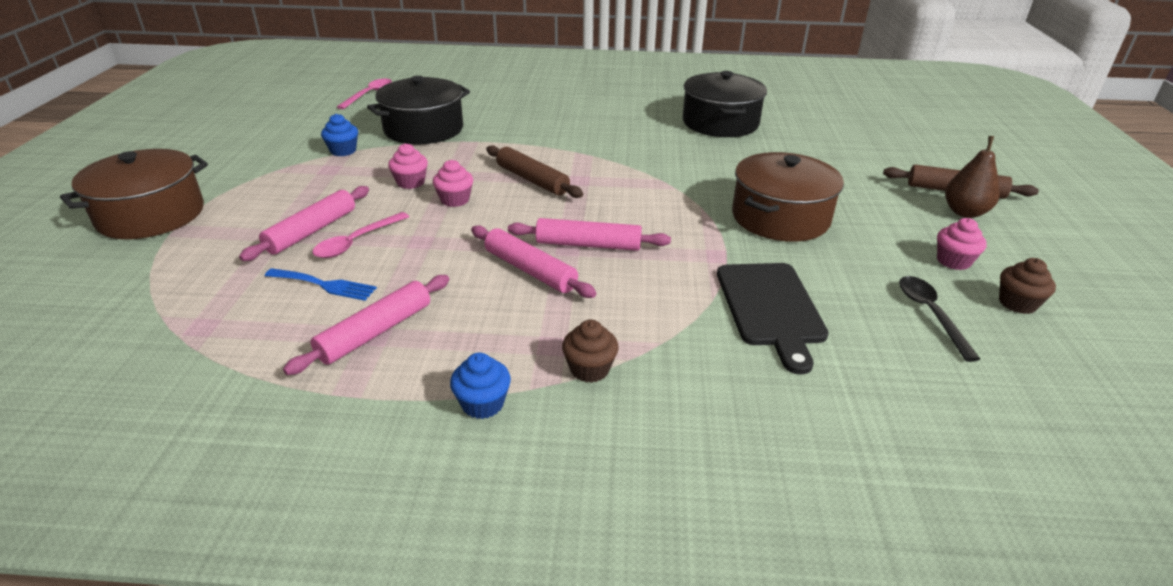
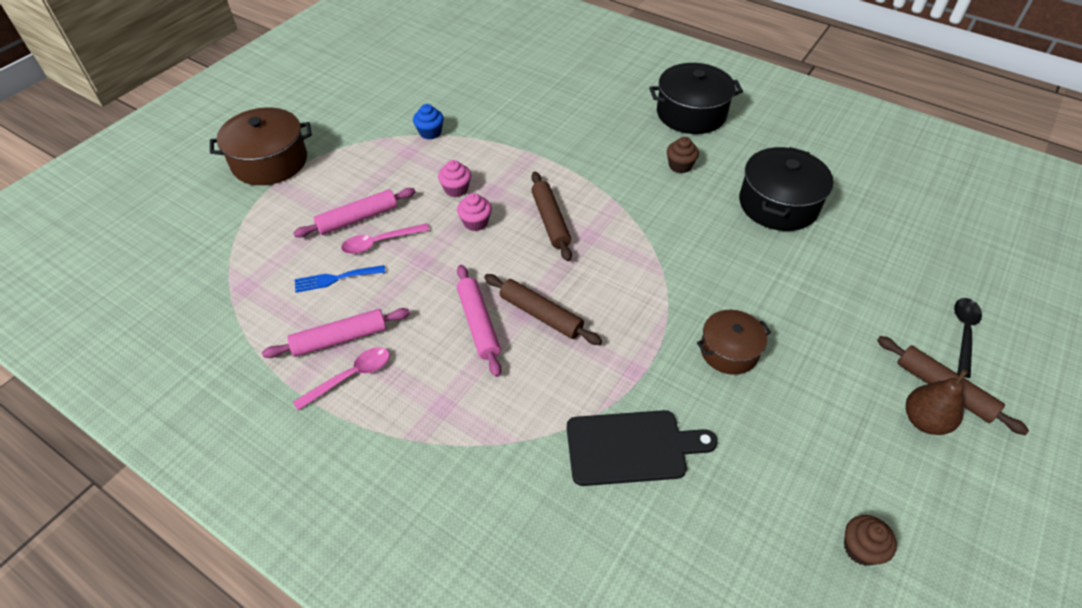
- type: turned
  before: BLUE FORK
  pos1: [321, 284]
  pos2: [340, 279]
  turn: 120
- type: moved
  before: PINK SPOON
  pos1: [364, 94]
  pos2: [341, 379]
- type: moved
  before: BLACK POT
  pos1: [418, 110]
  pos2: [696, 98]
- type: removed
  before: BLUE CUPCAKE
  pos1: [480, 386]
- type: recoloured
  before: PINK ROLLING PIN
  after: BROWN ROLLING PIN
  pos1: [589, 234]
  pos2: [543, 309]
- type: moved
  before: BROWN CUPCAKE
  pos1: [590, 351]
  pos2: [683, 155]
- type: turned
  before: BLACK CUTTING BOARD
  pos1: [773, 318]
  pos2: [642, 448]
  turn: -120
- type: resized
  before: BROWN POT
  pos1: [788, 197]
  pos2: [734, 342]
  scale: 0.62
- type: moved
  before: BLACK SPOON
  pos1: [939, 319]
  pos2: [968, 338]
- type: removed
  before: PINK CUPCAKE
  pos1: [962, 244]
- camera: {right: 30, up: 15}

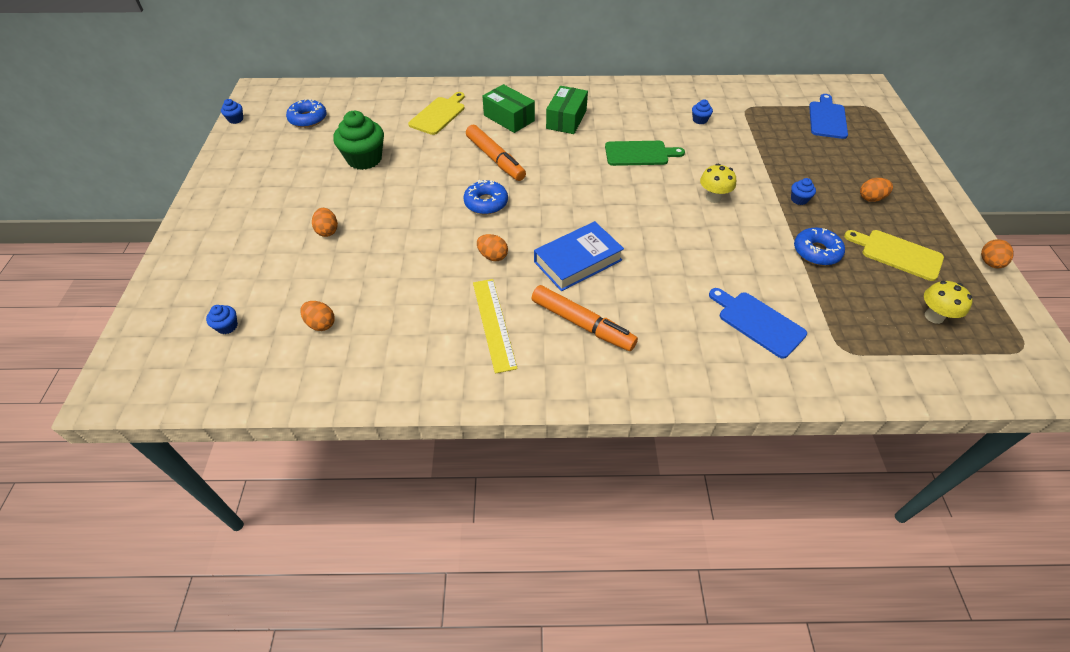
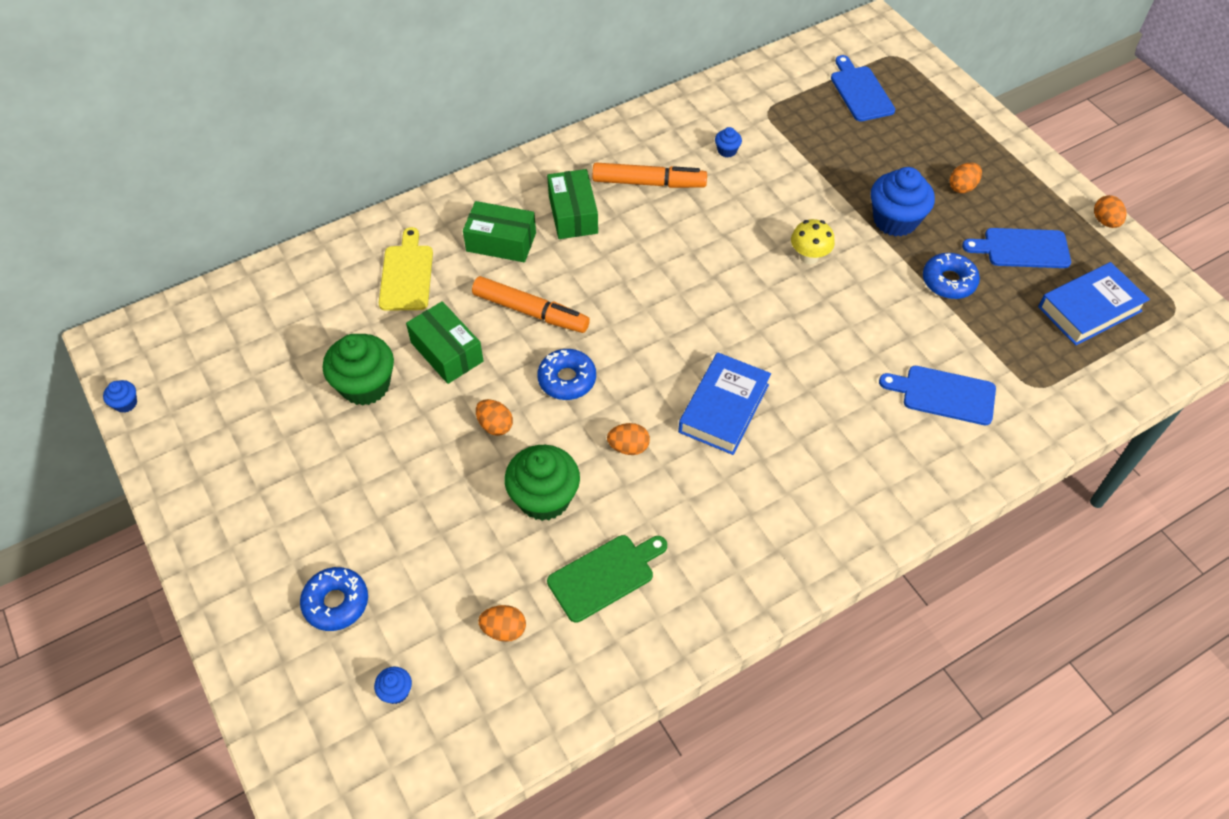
- type: moved
  before: BLUE DONUT
  pos1: [306, 113]
  pos2: [334, 599]
- type: moved
  before: ORANGE EGG
  pos1: [325, 222]
  pos2: [494, 417]
- type: removed
  before: YELLOW RULER
  pos1: [495, 326]
- type: moved
  before: ORANGE MARKER
  pos1: [584, 318]
  pos2: [649, 175]
- type: moved
  before: GREEN CUTTING BOARD
  pos1: [645, 153]
  pos2: [607, 579]
- type: resized
  before: BLUE CUPCAKE
  pos1: [803, 191]
  pos2: [903, 202]
  scale: 2.21
- type: recoloured
  before: YELLOW CUTTING BOARD
  after: BLUE CUTTING BOARD
  pos1: [894, 255]
  pos2: [1016, 248]
- type: replaced
  before: YELLOW MUSHROOM
  after: BLUE BOOK
  pos1: [948, 302]
  pos2: [1094, 303]
- type: added
  after: GREEN BOX
  pos2: [445, 342]
- type: added
  after: GREEN CUPCAKE
  pos2: [542, 483]
- camera: {right: -30, up: 5}

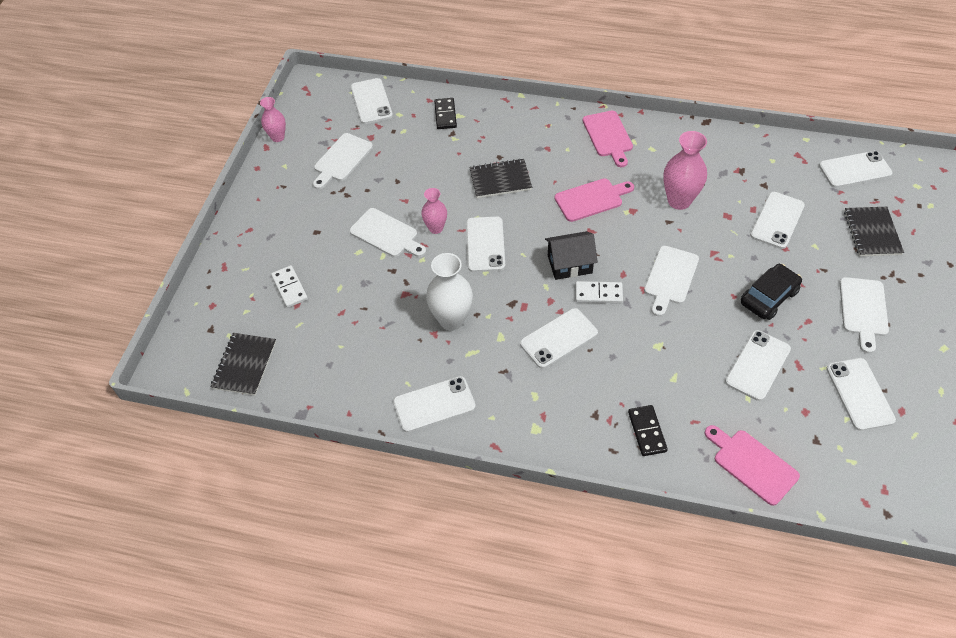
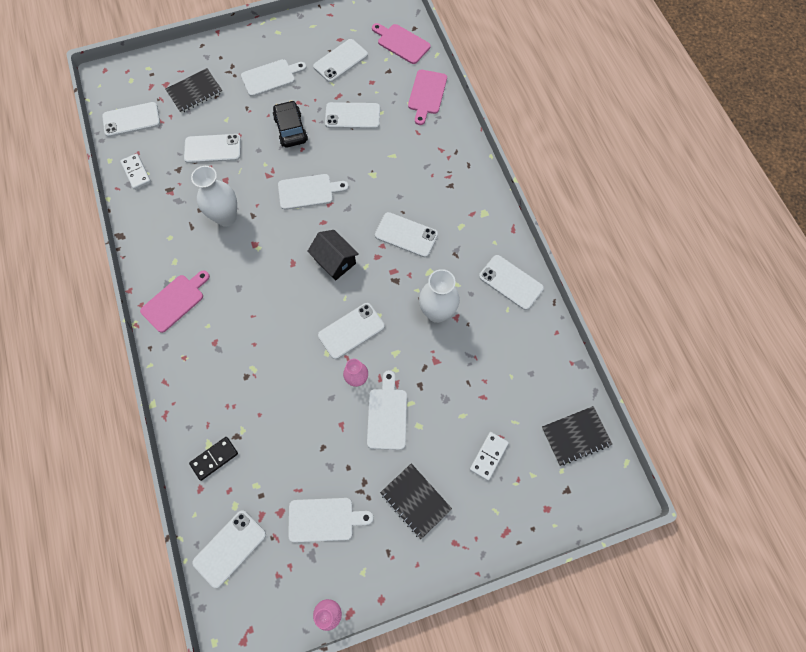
- type: moved
  before: BLACK NOTEBOOK
  pos1: [500, 178]
  pos2: [416, 501]
- type: moved
  before: PINK CUTTING BOARD
  pos1: [594, 200]
  pos2: [401, 43]
- type: moved
  before: WHITE DOMINO
  pos1: [599, 292]
  pos2: [135, 171]
- type: removed
  before: BLACK DOMINO
  pos1: [648, 430]
- type: recoloured
  before: PINK VASE
  after: WHITE VASE
  pos1: [685, 170]
  pos2: [214, 196]
- type: turned
  before: BLACK CAR
  pos1: [771, 292]
  pos2: [290, 123]
  turn: 60
- type: turned
  before: WHITE PHONE
  pos1: [856, 169]
  pos2: [131, 119]
  turn: -60
- camera: {right: -125, up: 15}

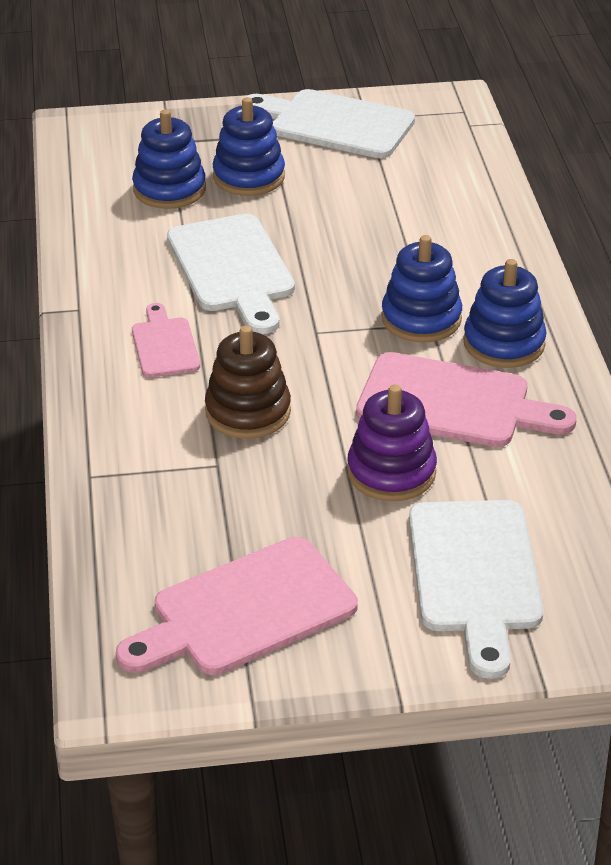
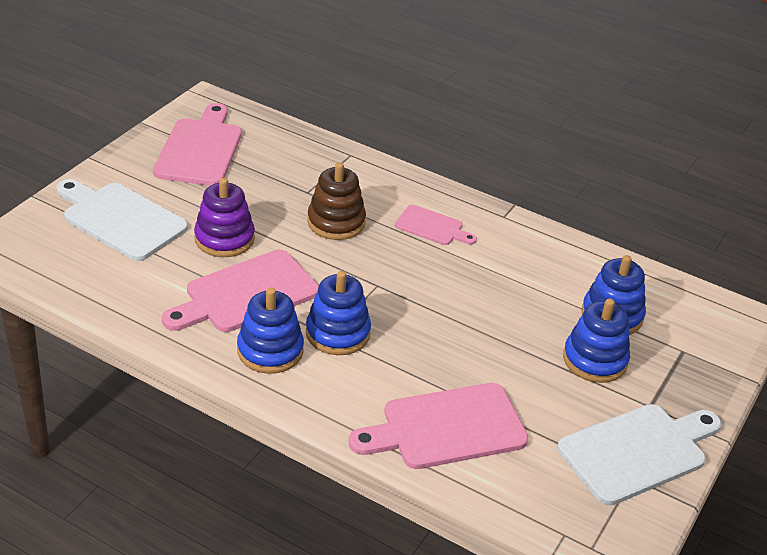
- type: removed
  before: WHITE CUTTING BOARD
  pos1: [231, 274]
- type: added
  after: PINK CUTTING BOARD
  pos2: [439, 426]
- camera: {right: 125, up: 0}

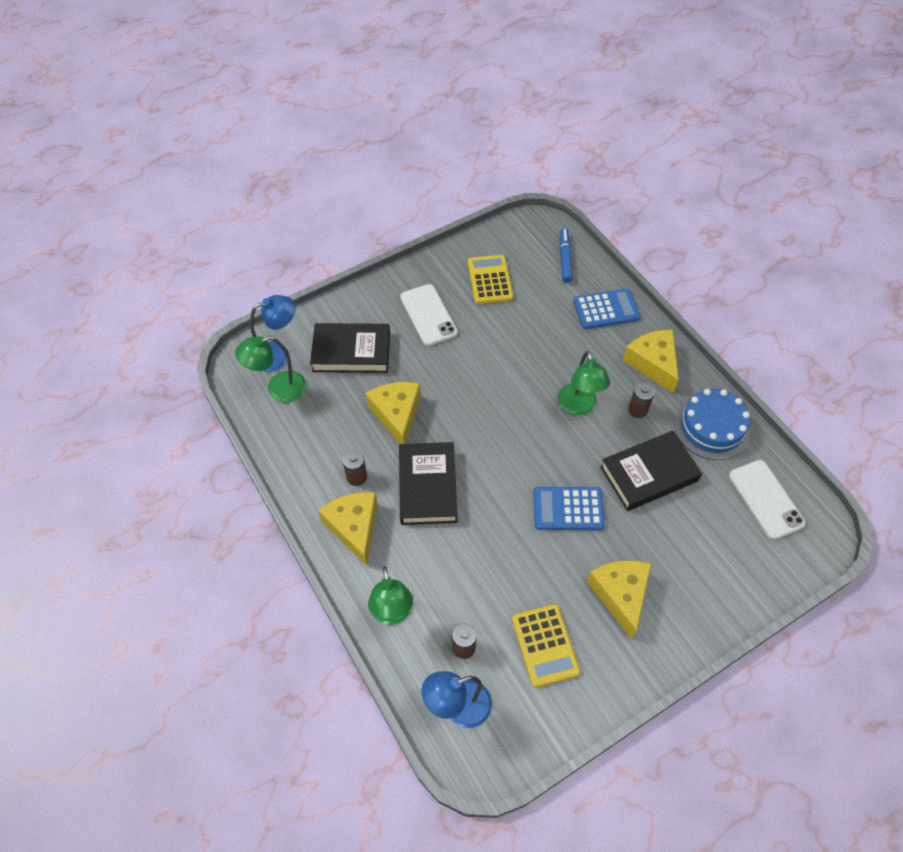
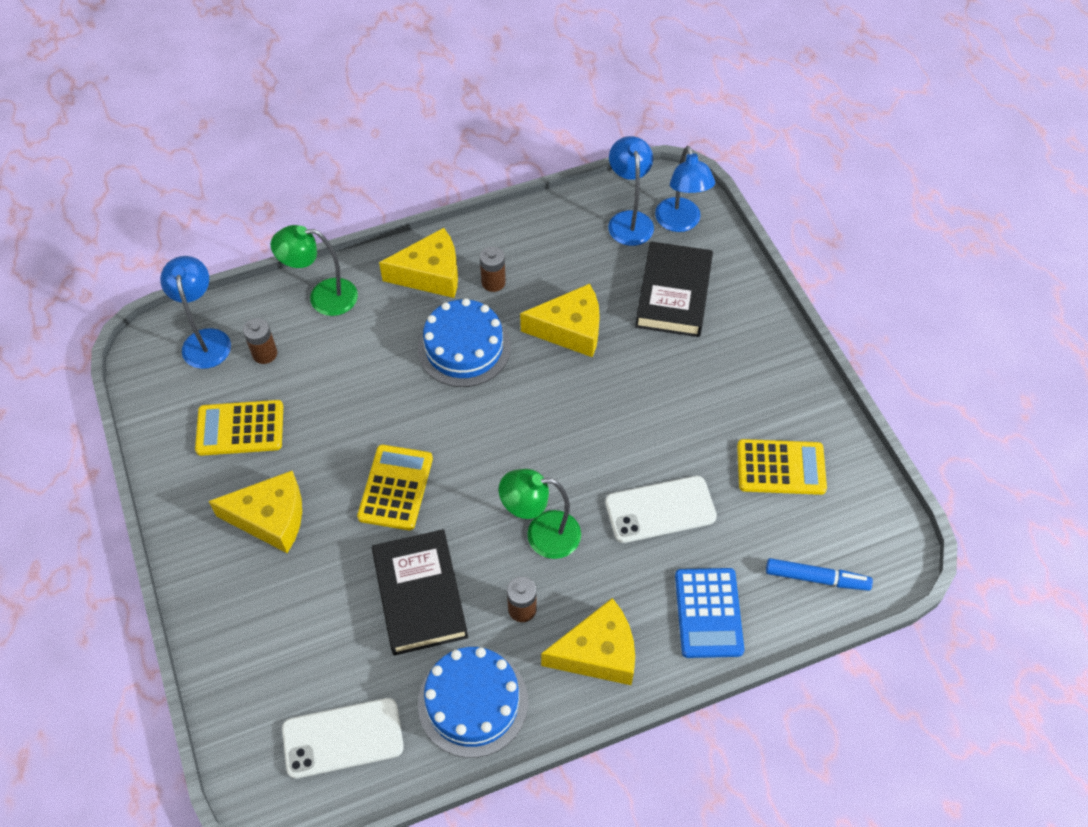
- type: recoloured
  before: GREEN LAMP
  after: BLUE LAMP
  pos1: [270, 369]
  pos2: [631, 191]
- type: replaced
  before: BLACK BOOK
  after: BLUE CAKE
  pos1: [428, 483]
  pos2: [464, 342]
- type: moved
  before: WHITE PHONE
  pos1: [429, 315]
  pos2: [661, 509]
- type: recoloured
  before: BLUE CALCULATOR
  after: YELLOW CALCULATOR
  pos1: [569, 508]
  pos2: [395, 487]
- camera: {right: 100, up: 0}

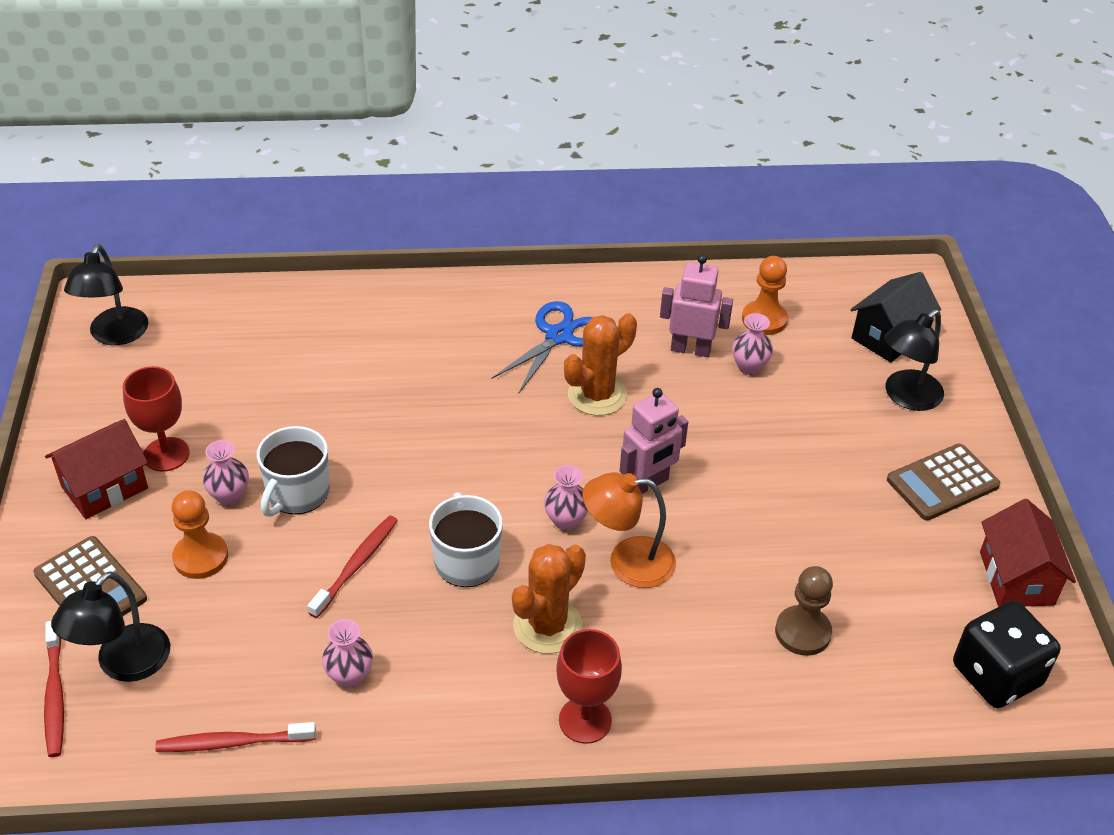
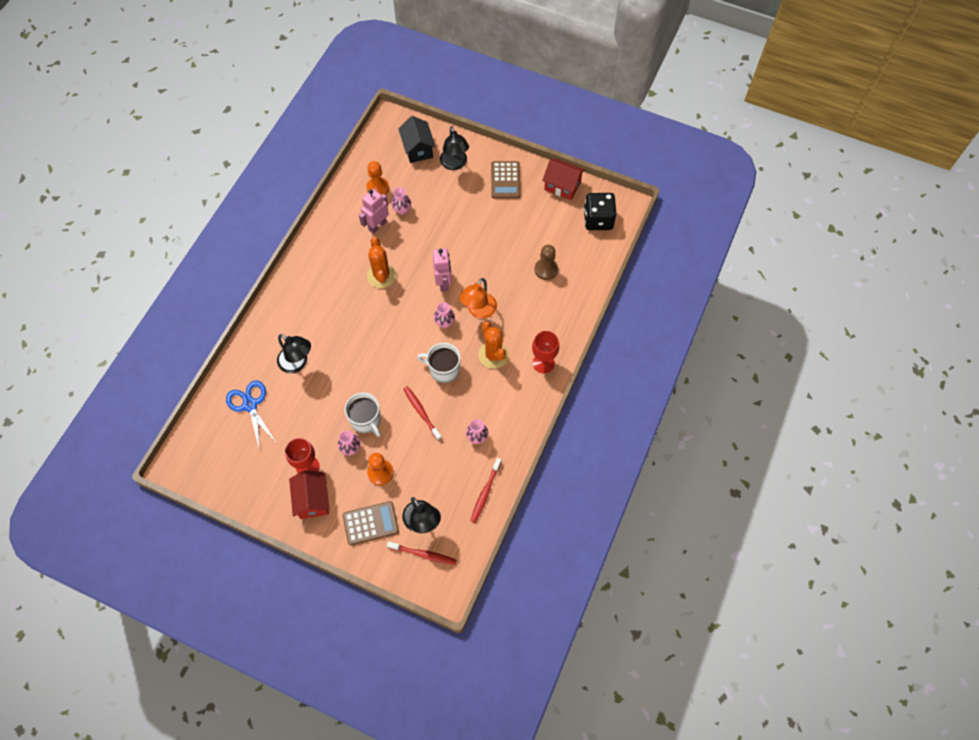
- type: moved
  before: BLACK LAMP
  pos1: [106, 294]
  pos2: [294, 353]
- type: moved
  before: BLUE SCISSORS
  pos1: [542, 347]
  pos2: [251, 416]
- camera: {right: -60, up: 20}

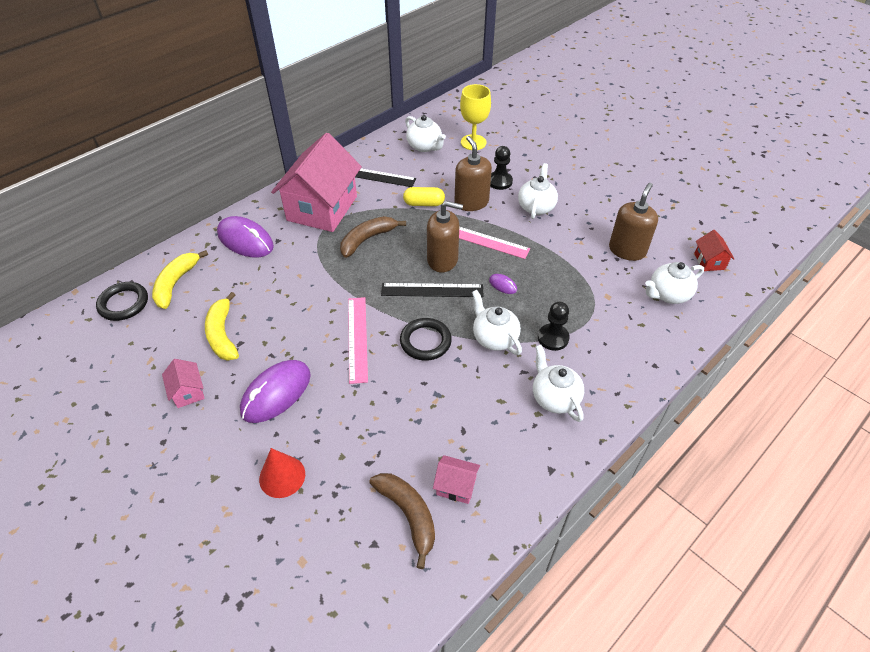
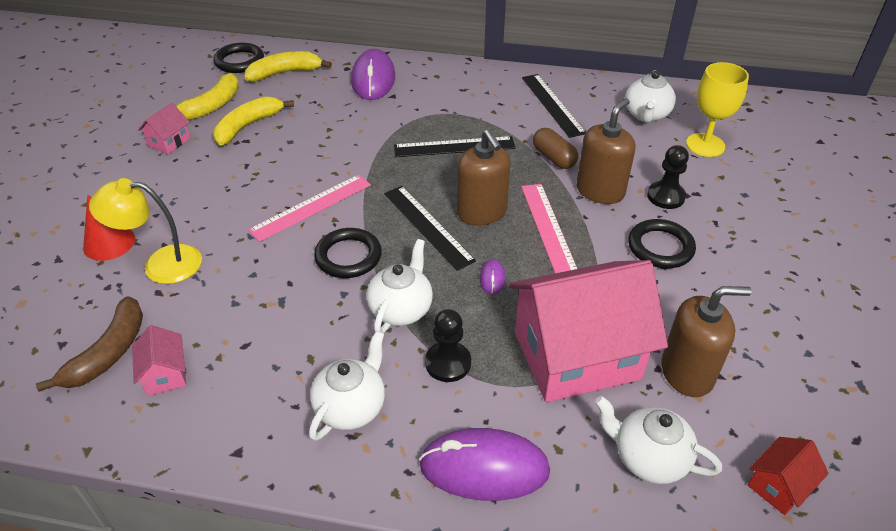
- type: moved
  before: PURPLE MOUSE
  pos1: [275, 391]
  pos2: [484, 464]
- type: moved
  before: PINK HOUSE
  pos1: [316, 182]
  pos2: [588, 331]
- type: replaced
  before: BROWN BANANA
  after: BLACK RULER
  pos1: [373, 237]
  pos2: [454, 146]
- type: recoloured
  before: YELLOW CAPSULE
  after: BROWN CAPSULE
  pos1: [424, 196]
  pos2: [555, 148]
- type: replaced
  before: WHITE TEAPOT
  after: BLACK RING
  pos1: [538, 191]
  pos2: [662, 243]
- type: added
  after: YELLOW LAMP
  pos2: [145, 231]
- type: added
  after: YELLOW BANANA
  pos2: [207, 96]
- camera: {right: 55, up: -5}

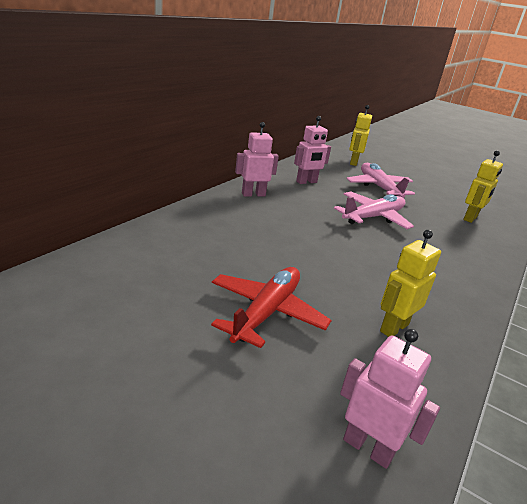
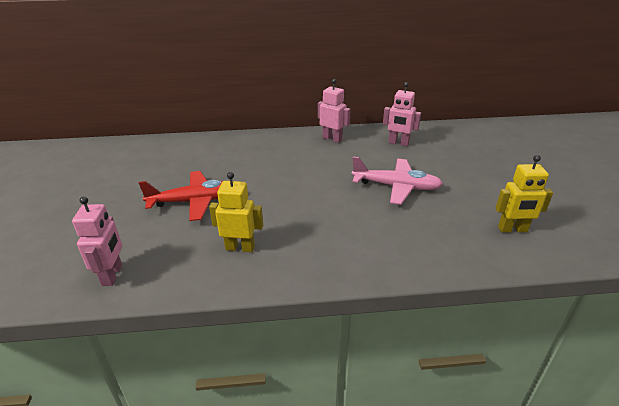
- type: removed
  before: PINK PLANE
  pos1: [381, 180]
- type: removed
  before: YELLOW ROBOT
  pos1: [360, 135]
- camera: {right: 55, up: 5}

